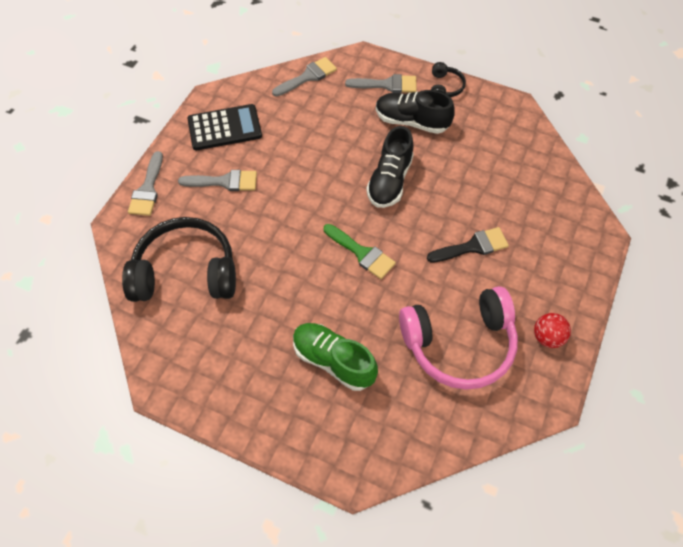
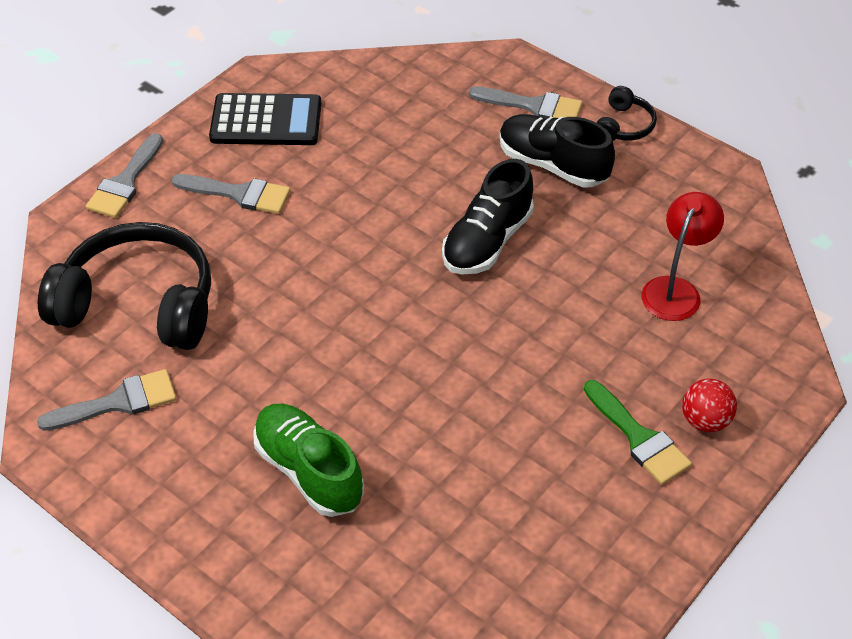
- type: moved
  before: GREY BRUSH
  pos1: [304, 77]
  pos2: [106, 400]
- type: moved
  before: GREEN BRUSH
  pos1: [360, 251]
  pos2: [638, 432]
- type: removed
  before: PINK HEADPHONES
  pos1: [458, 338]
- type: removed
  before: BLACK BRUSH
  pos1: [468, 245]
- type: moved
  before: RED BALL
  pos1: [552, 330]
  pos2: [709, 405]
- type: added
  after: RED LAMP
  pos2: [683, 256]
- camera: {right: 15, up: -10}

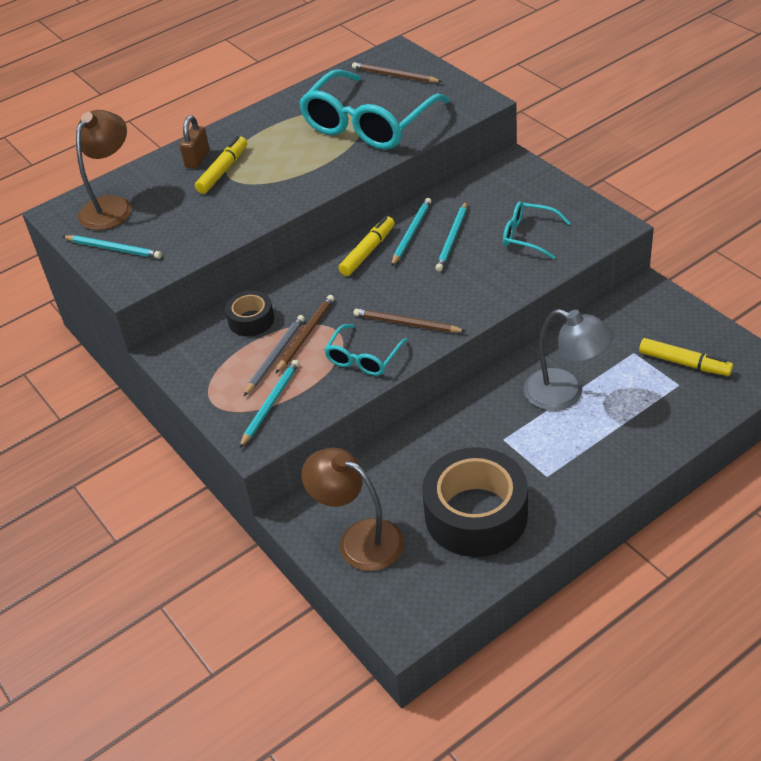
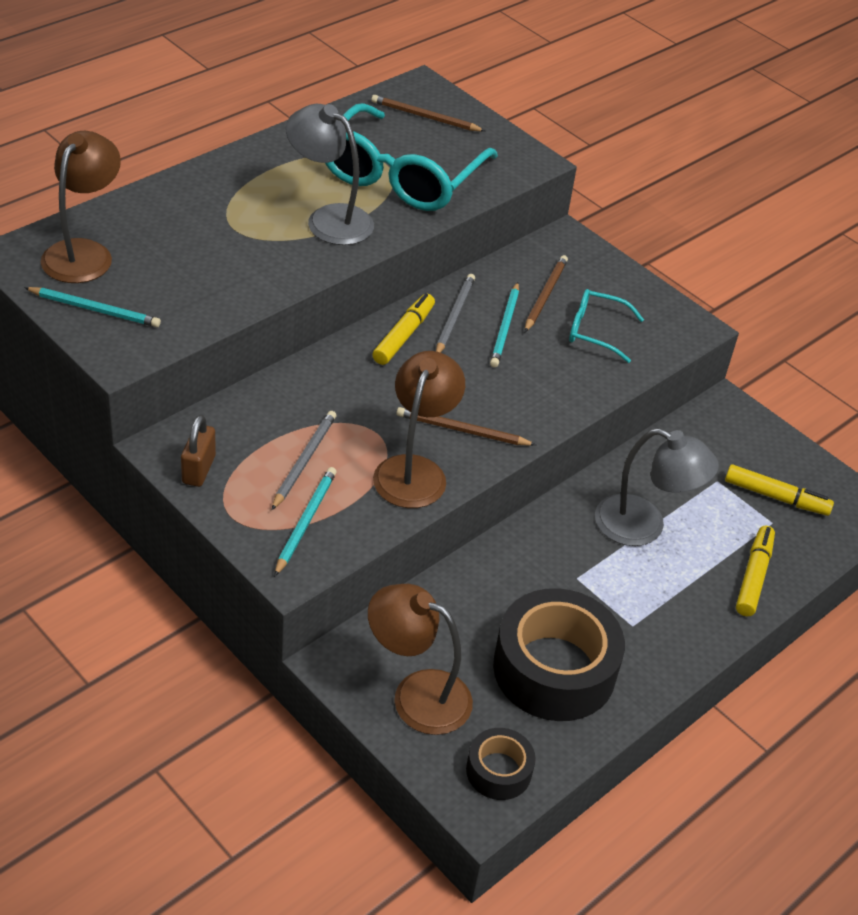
- type: moved
  before: BROWN PADLOCK
  pos1: [194, 142]
  pos2: [198, 451]
- type: moved
  before: YELLOW MARKER
  pos1: [221, 165]
  pos2: [755, 570]
- type: moved
  before: BLACK TAPE
  pos1: [249, 313]
  pos2: [501, 764]
- type: moved
  before: BROWN PENCIL
  pos1: [305, 334]
  pos2: [546, 293]
- type: replaced
  before: TURQUOISE GLASSES
  after: BROWN LAMP
  pos1: [366, 350]
  pos2: [419, 429]
- type: recoloured
  before: TURQUOISE PENCIL
  after: GREY PENCIL
  pos1: [411, 232]
  pos2: [455, 313]
- type: added
  after: GREY LAMP
  pos2: [330, 174]
- camera: {right: -15, up: 0}

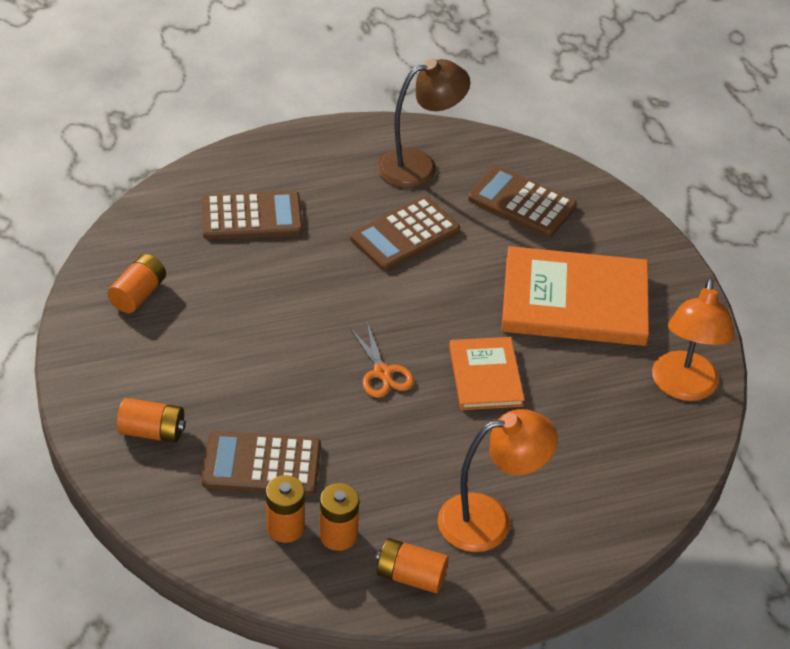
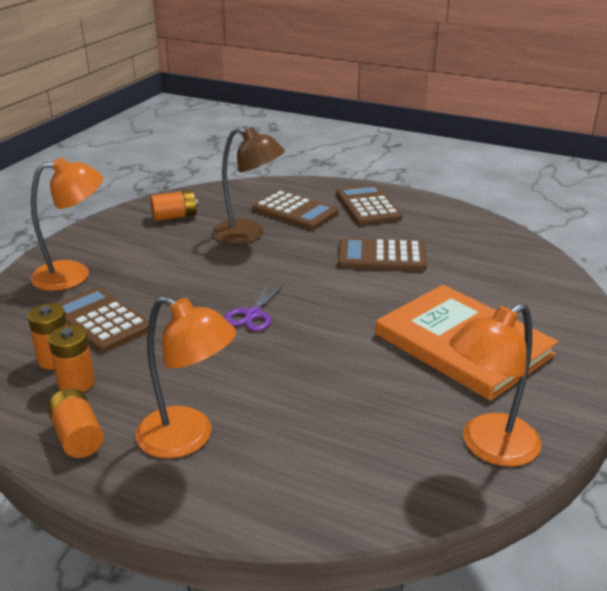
- type: replaced
  before: ORANGE BATTERY
  after: ORANGE LAMP
  pos1: [151, 420]
  pos2: [66, 224]
- type: recoloured
  before: ORANGE SCISSORS
  after: PURPLE SCISSORS
  pos1: [382, 360]
  pos2: [254, 306]
- type: moved
  before: BROWN LAMP
  pos1: [423, 123]
  pos2: [248, 185]
- type: removed
  before: ORANGE BOOK
  pos1: [487, 373]
- type: moved
  before: BROWN CALCULATOR
  pos1: [522, 201]
  pos2: [369, 204]
- camera: {right: 45, up: -15}

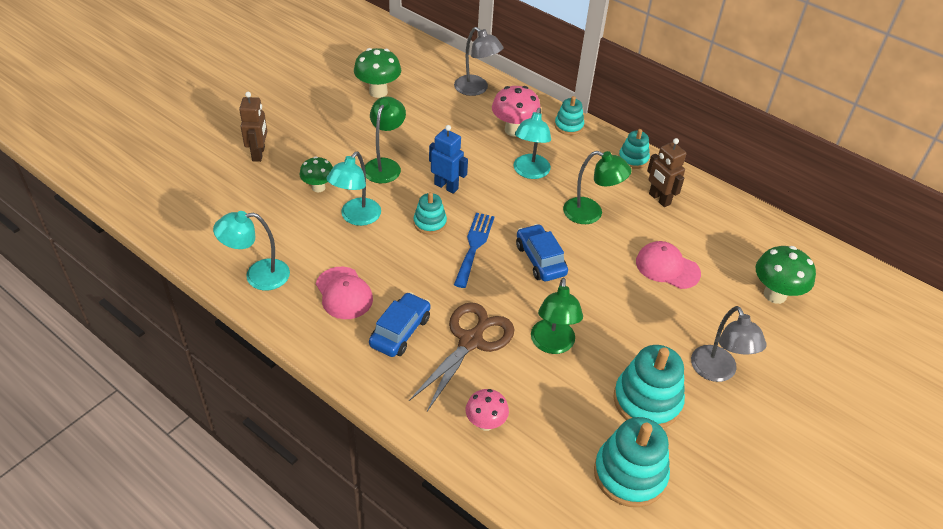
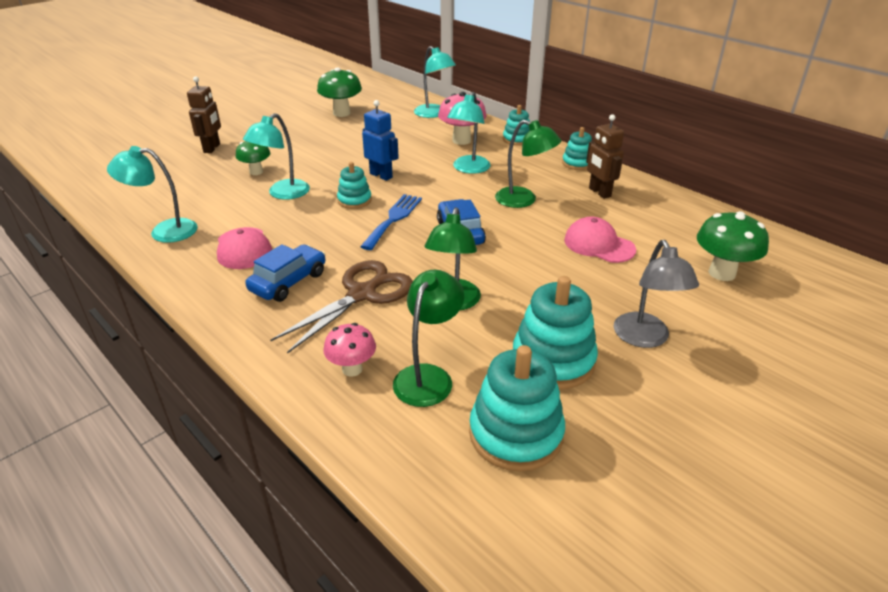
- type: moved
  before: GREEN LAMP
  pos1: [385, 139]
  pos2: [428, 338]
- type: recoloured
  before: GREY LAMP
  after: TURQUOISE LAMP
  pos1: [478, 61]
  pos2: [435, 82]
- camera: {right: 10, up: -10}

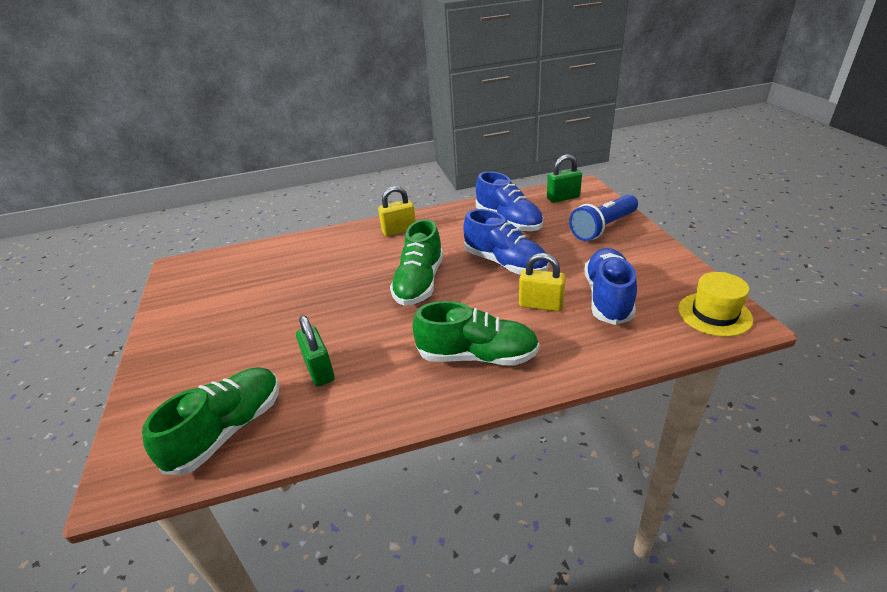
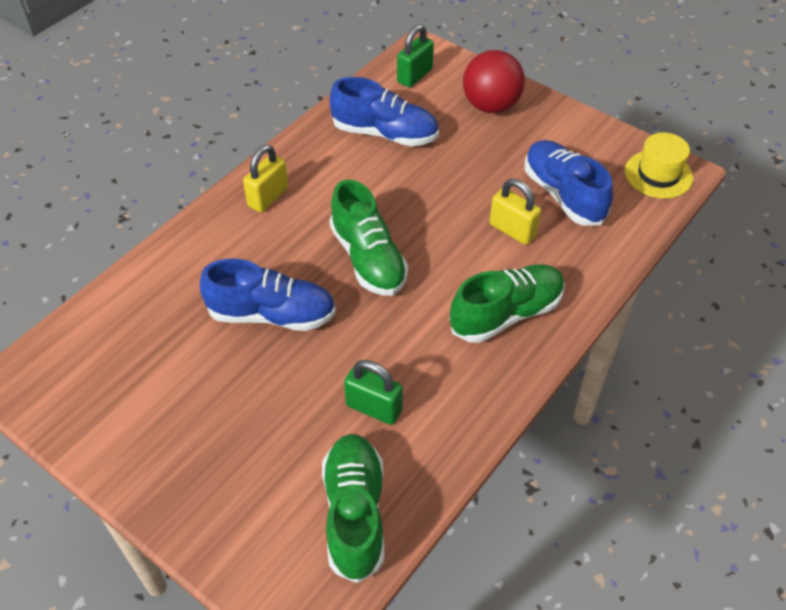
- type: moved
  before: BLUE SHOE
  pos1: [506, 242]
  pos2: [268, 295]
- type: turned
  before: YELLOW PADLOCK
  pos1: [542, 282]
  pos2: [515, 212]
  turn: 60
- type: replaced
  before: BLUE FLASHLIGHT
  after: RED BALL
  pos1: [603, 218]
  pos2: [494, 81]
- camera: {right: -40, up: 15}

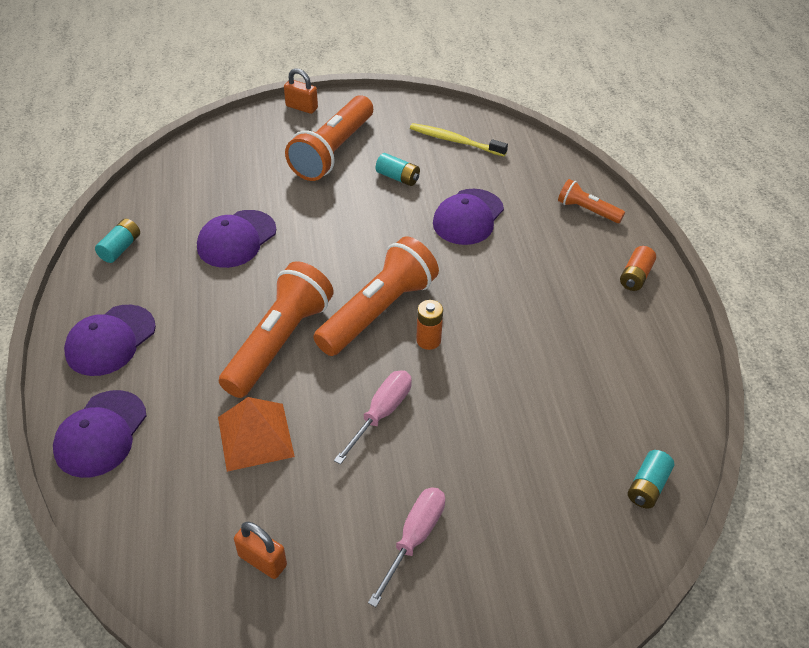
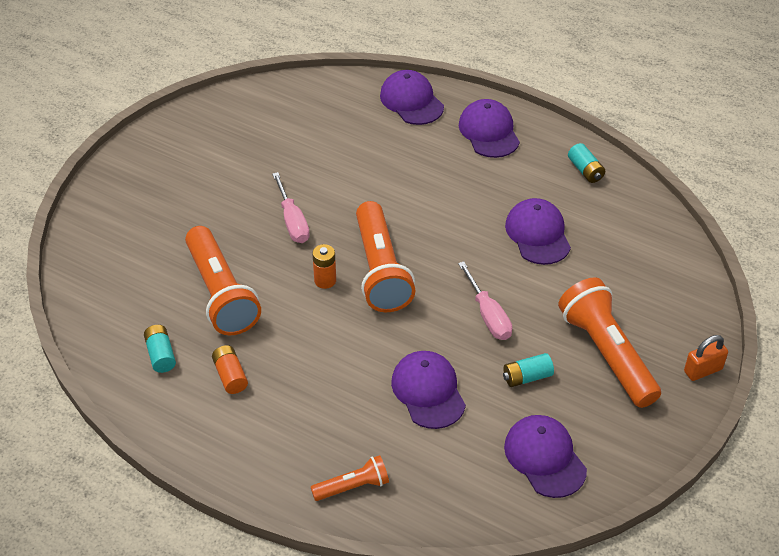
- type: removed
  before: ORANGE PYRAMID
  pos1: [256, 434]
- type: moved
  before: ORANGE FLASHLIGHT
  pos1: [276, 329]
  pos2: [223, 280]
- type: removed
  before: ORANGE PADLOCK
  pos1: [260, 550]
- type: moved
  before: PINK SCREWDRIVER
  pos1: [406, 547]
  pos2: [485, 300]
- type: replaced
  before: YELLOW TOOTHBRUSH
  after: PURPLE CAP
  pos1: [459, 139]
  pos2: [545, 456]
- type: moved
  before: ORANGE BATTERY
  pos1: [638, 268]
  pos2: [230, 369]
- type: moved
  before: TURQUOISE BATTERY
  pos1: [651, 479]
  pos2: [160, 349]
- camera: {right: 130, up: 0}

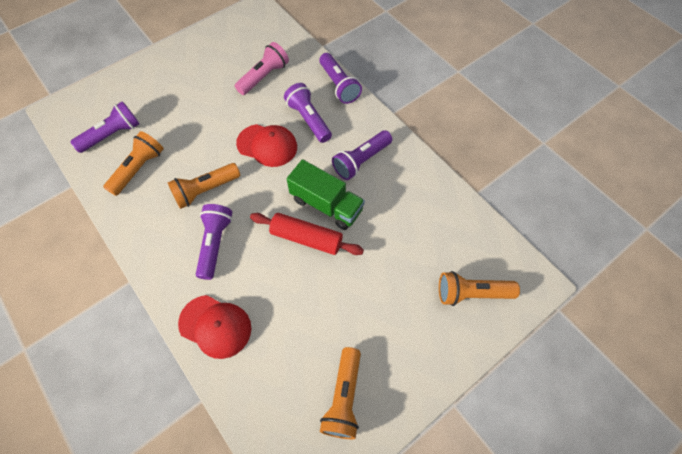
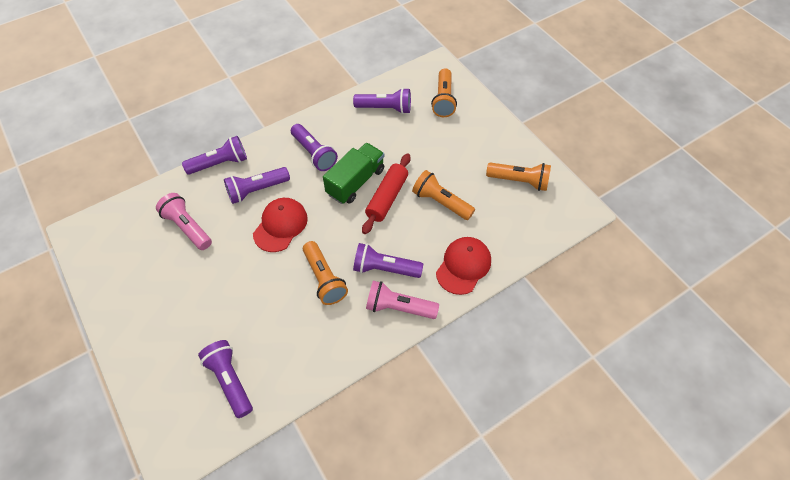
- type: moved
  before: ORANGE FLASHLIGHT
  pos1: [133, 163]
  pos2: [443, 195]
- type: added
  after: PURPLE FLASHLIGHT
  pos2: [382, 101]
- type: added
  after: PINK FLASHLIGHT
  pos2: [402, 300]
- camera: {right: -85, up: -5}

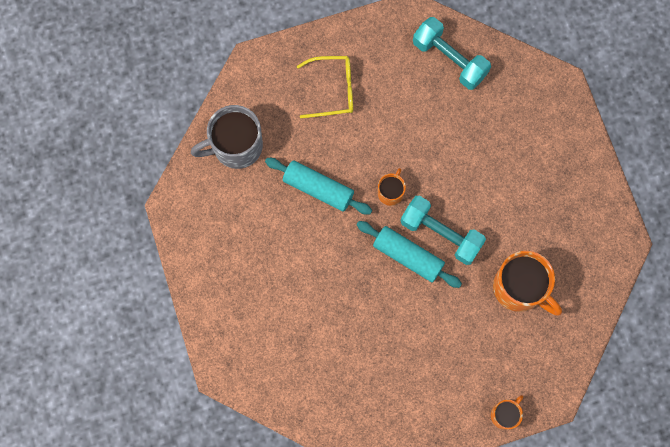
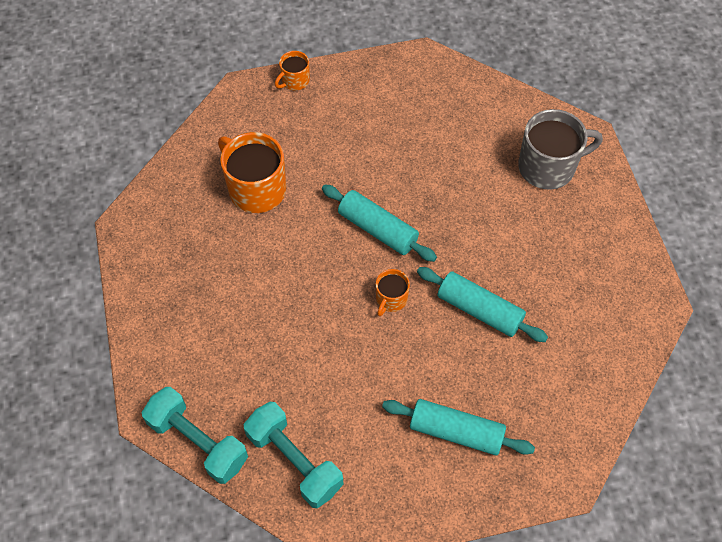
- type: moved
  before: GREY MUG
  pos1: [227, 137]
  pos2: [560, 149]
- type: replaced
  before: YELLOW GLASSES
  after: TURQUOISE ROLLING PIN
  pos1: [325, 87]
  pos2: [458, 427]
- type: moved
  before: TURQUOISE DUMBBELL
  pos1: [443, 230]
  pos2: [195, 435]
- camera: {right: -175, up: -15}

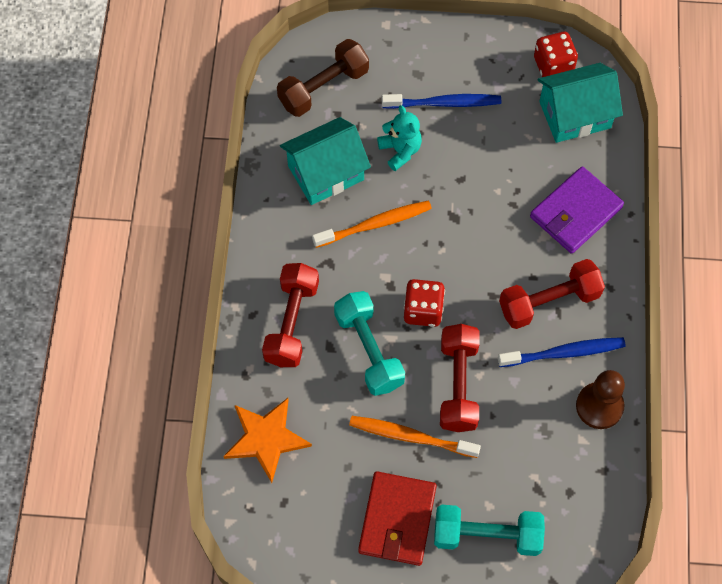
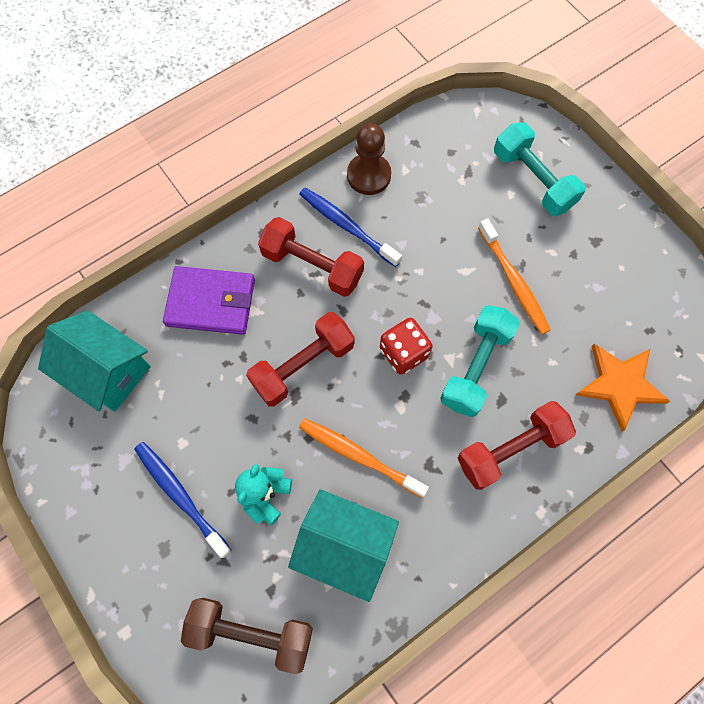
- type: removed
  before: RED WALLET
  pos1: [397, 518]
- type: moved
  before: RED DUMBBELL
  pos1: [460, 378]
  pos2: [300, 359]
- type: removed
  before: RED DICE
  pos1: [556, 54]
- camera: {right: -130, up: 5}

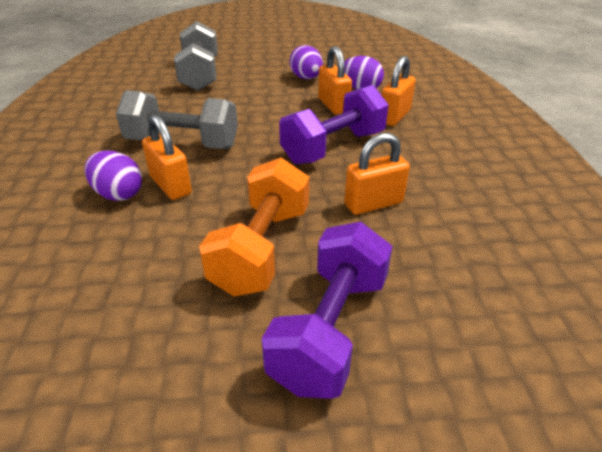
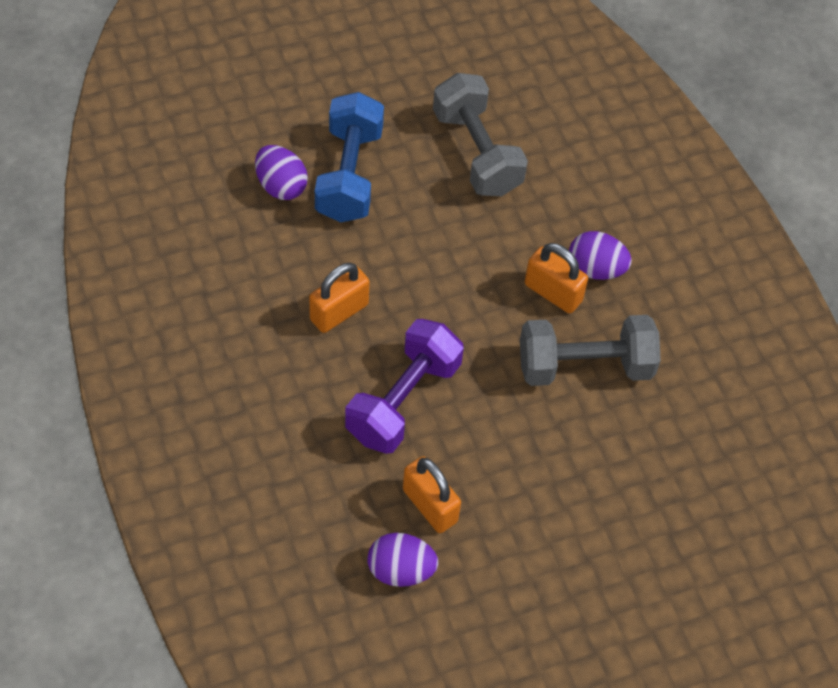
- type: moved
  before: GREY DUMBBELL
  pos1: [196, 56]
  pos2: [480, 134]
- type: removed
  before: ORANGE DUMBBELL
  pos1: [254, 227]
- type: recoloured
  before: PURPLE DUMBBELL
  after: BLUE DUMBBELL
  pos1: [327, 310]
  pos2: [349, 157]
- type: moved
  before: PURPLE EGG
  pos1: [306, 62]
  pos2: [281, 172]
- type: removed
  before: ORANGE PADLOCK
  pos1: [398, 91]
- camera: {right: 160, up: 20}

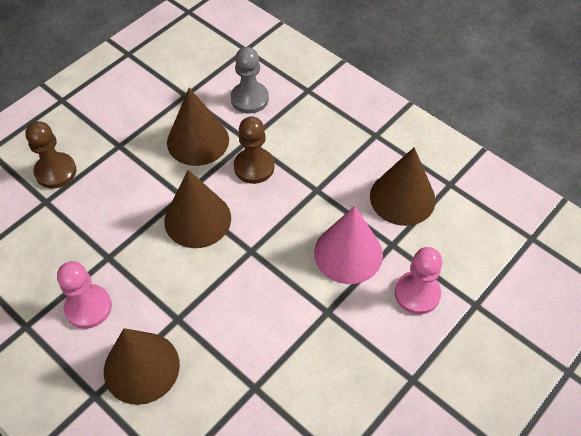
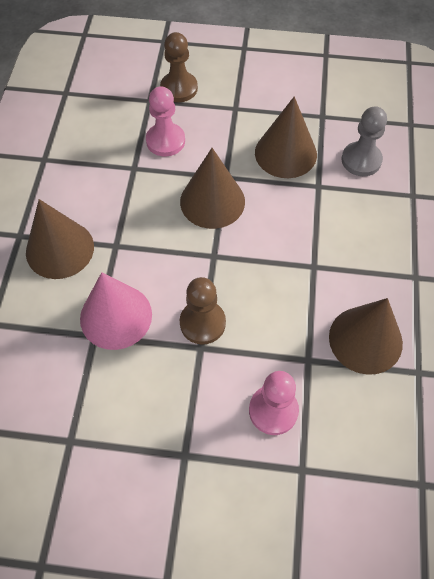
- type: moved
  before: PINK PAWN
  pos1: [84, 295]
  pos2: [165, 121]
- type: moved
  before: BROWN PAWN
  pos1: [254, 150]
  pos2: [203, 311]
- type: moved
  before: PINK CONE
  pos1: [348, 245]
  pos2: [116, 311]
- camera: {right: 55, up: 5}

